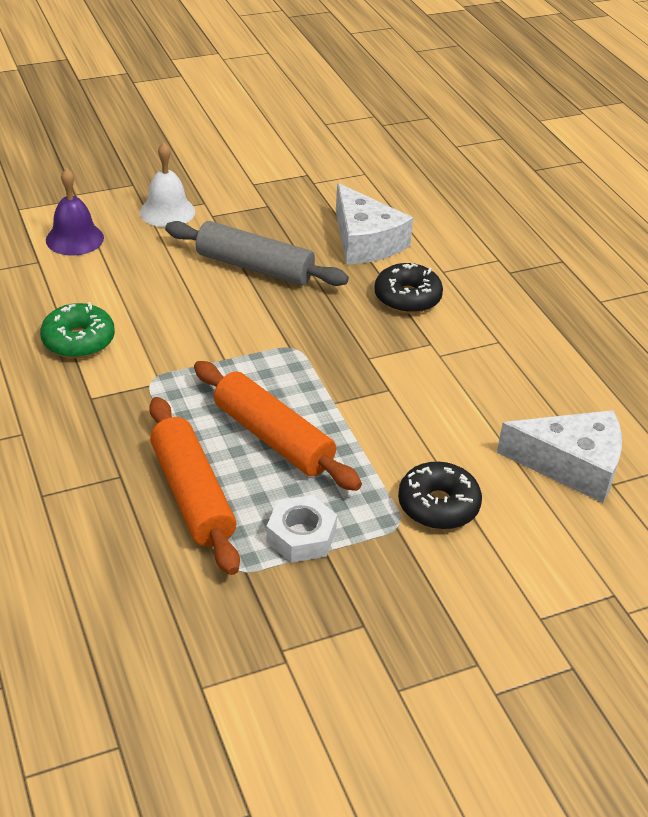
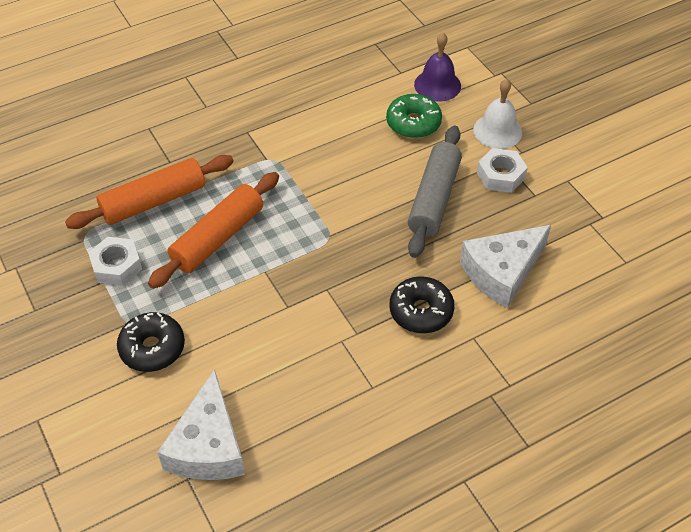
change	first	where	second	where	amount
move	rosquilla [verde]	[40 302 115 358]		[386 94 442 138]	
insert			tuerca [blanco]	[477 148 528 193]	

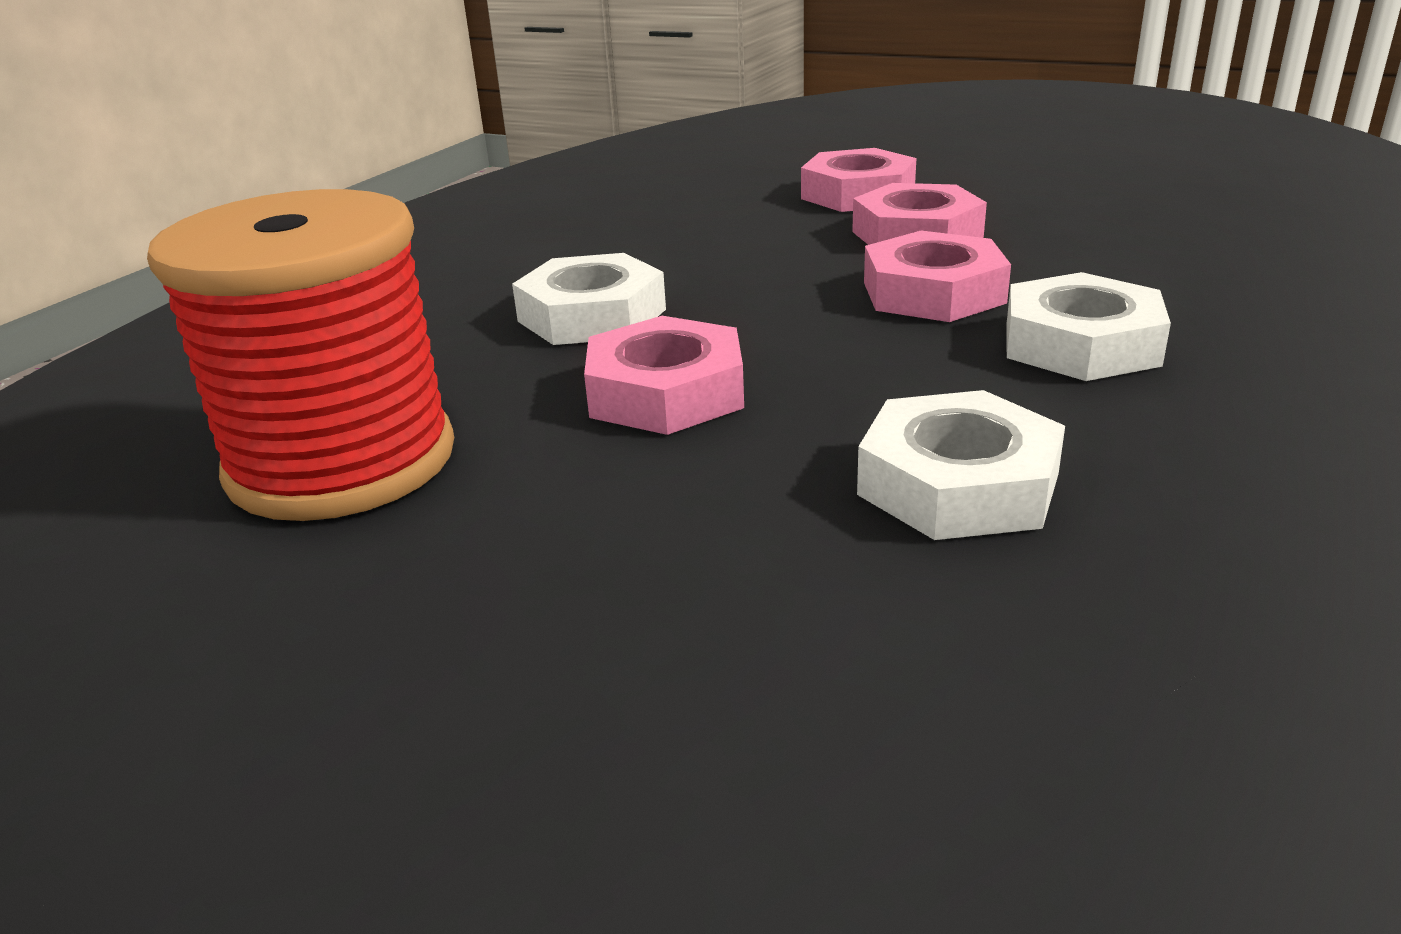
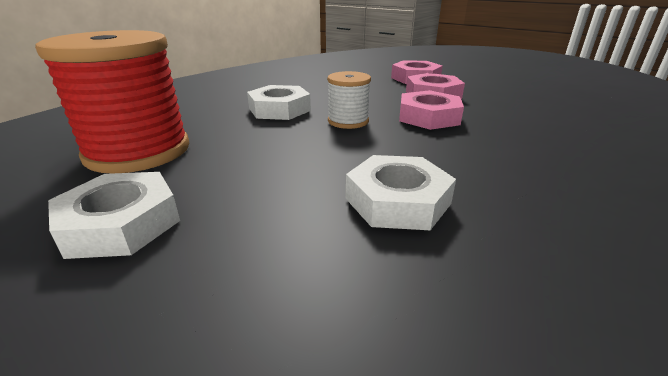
change	first	where	second	where	amount
delete	tuerca [rosa]	[584 316 744 435]			
move	tuerca [blanco]	[1006 272 1171 381]		[48 172 180 259]	
insert			carrete [blanco]	[327 71 371 129]	

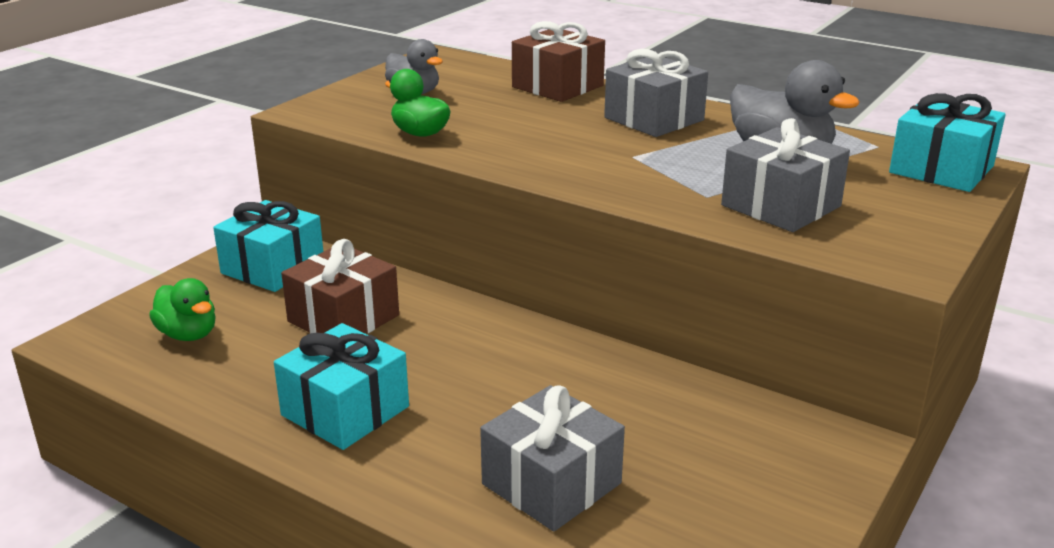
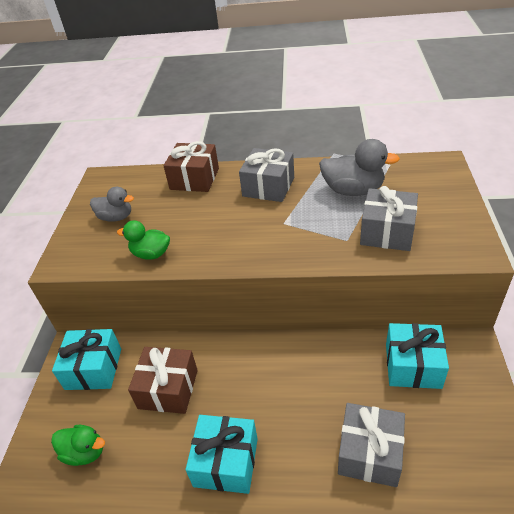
change	first	where	second	where	amount
move	regalo [turquesa]	[889 93 1006 192]		[386 323 449 389]	

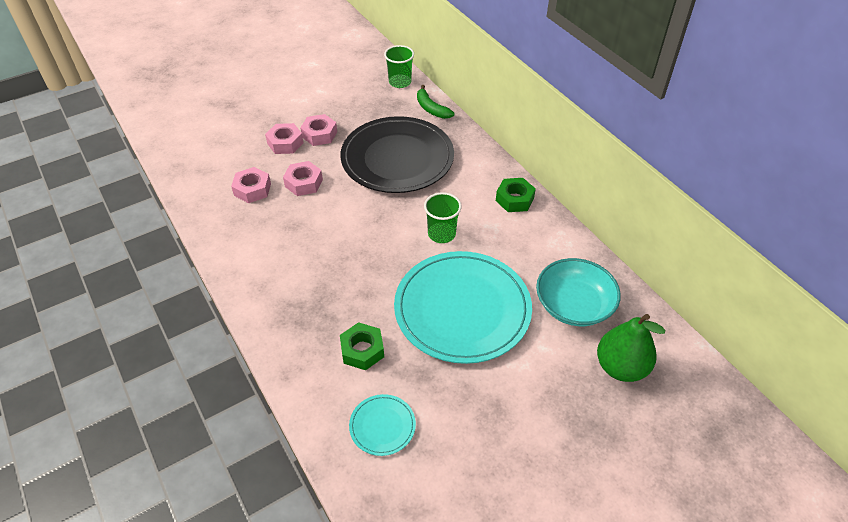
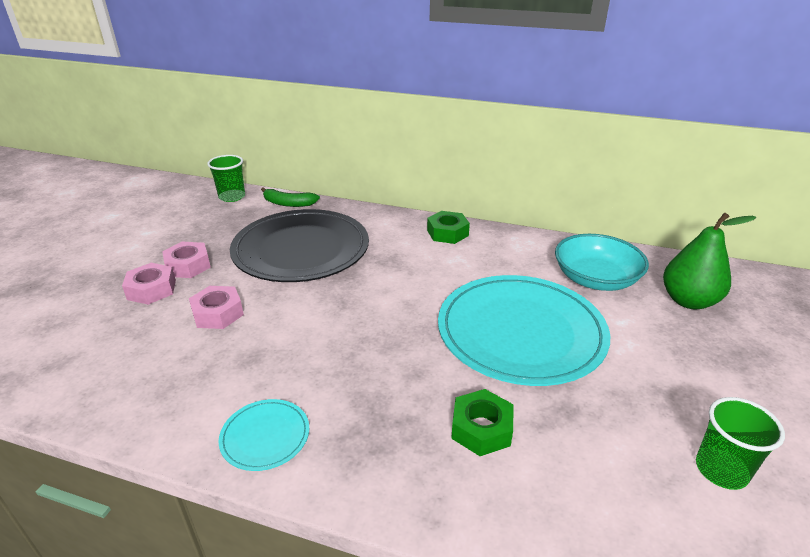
change	first	where	second	where	amount
delete	tuerca [rosa]	[231 167 271 203]			
move	plato [turquesa]	[349 394 416 456]		[219 399 309 471]	
move	vaso [verde]	[424 192 462 243]		[696 397 785 490]	

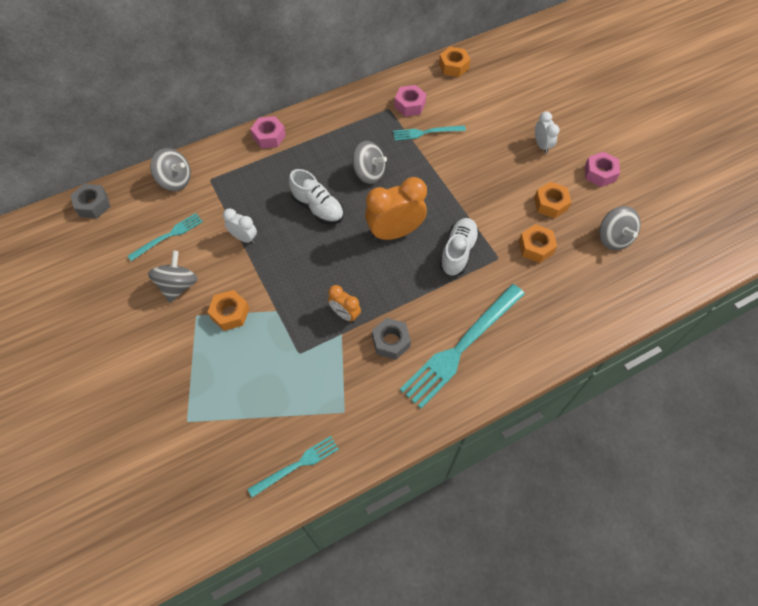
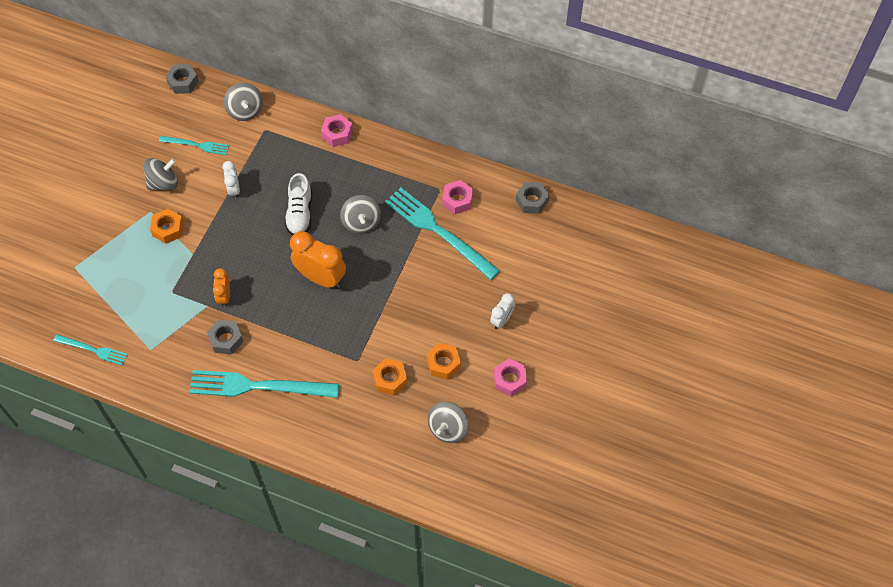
change	first	where	second	where	amount
resize	tenedor [turquesa]	[393 125 466 141]		[385 187 500 280]	x1.90
recolor	tuerca [naranja]	[439 47 471 77]	tuerca [gris]	[516 182 549 214]	
delete	zapato [blanco]	[440 218 479 276]			

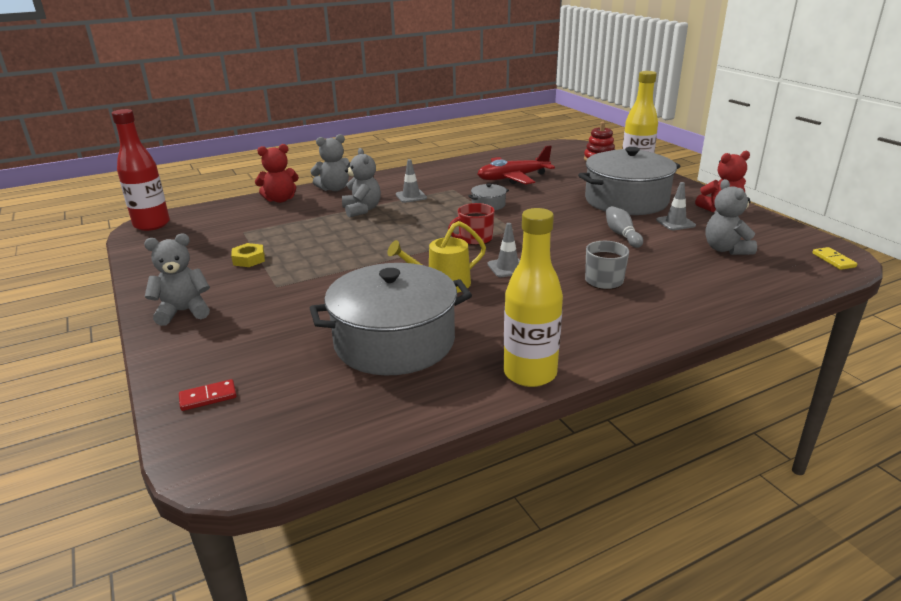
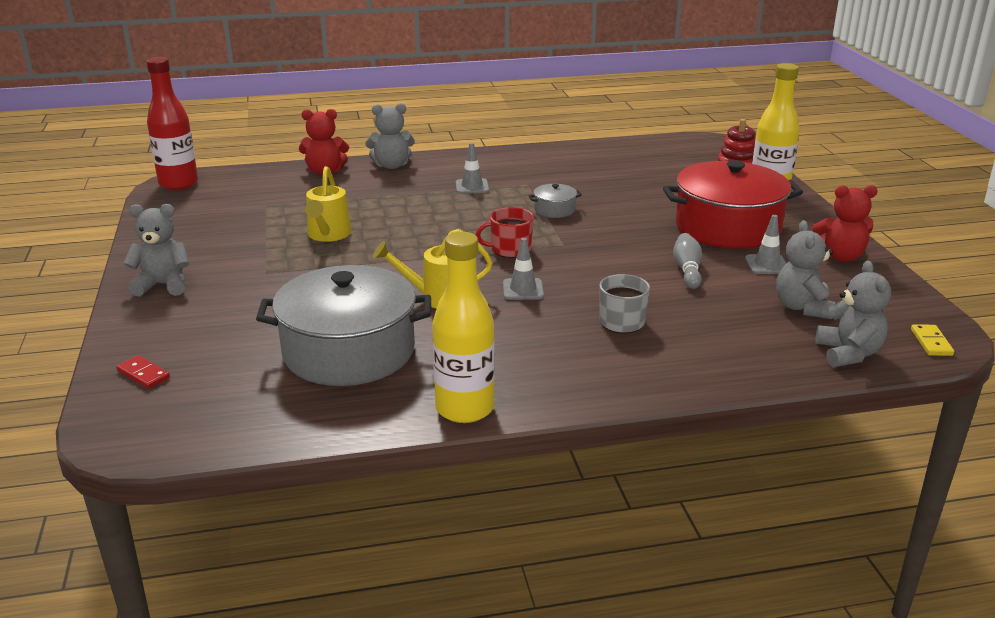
change	first	where	second	where	amount
rotate	ficha de dominó [rojo]	[179 379 237 411]		[116 355 170 389]	45 degrees clockwise
delete	tuerca [amarillo]	[231 243 265 267]			
move	osito [gris]	[342 148 381 217]		[815 260 891 367]	
delete	avión [rojo]	[478 145 555 184]			
recolor	olla [gris]	[578 147 680 215]	olla [rojo]	[663 160 803 249]	
insert			regadera [amarillo]	[305 166 351 242]	

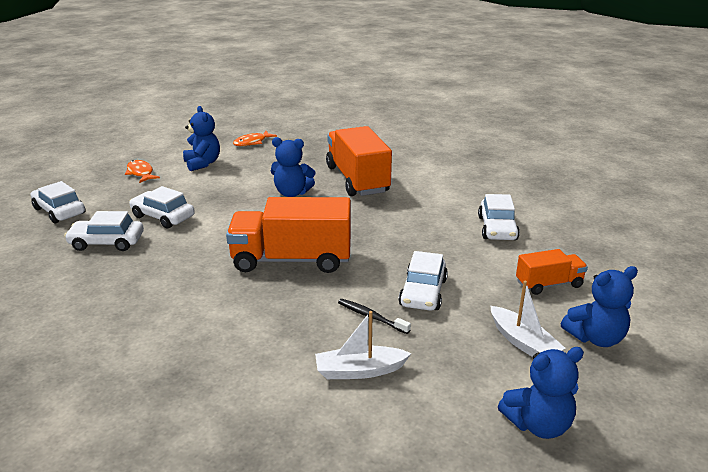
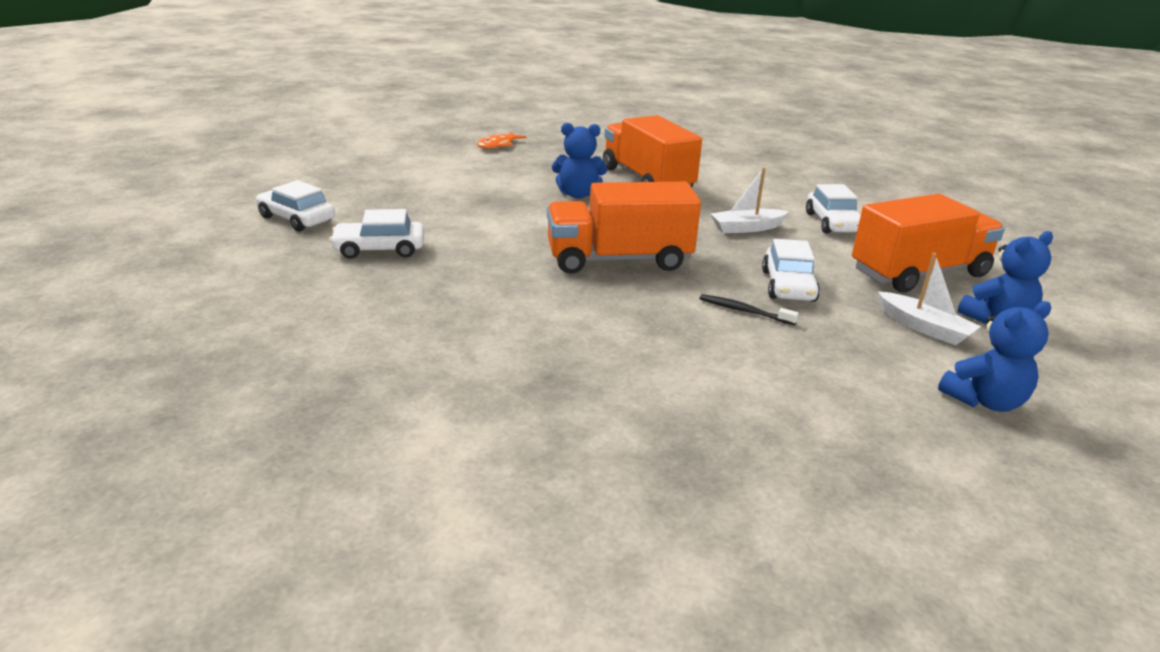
change	first	where	second	where	amount
delete	pez [naranja]	[125 160 160 183]			
delete	coche [blanco]	[129 186 195 229]			
delete	osito [azul]	[183 106 220 171]			
move	barco [blanco]	[315 311 412 379]		[710 167 789 233]	
resize	camión [naranja]	[516 249 588 295]		[852 194 1005 293]	x1.92

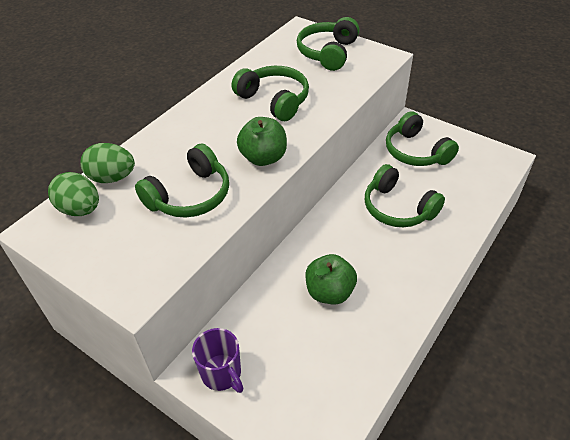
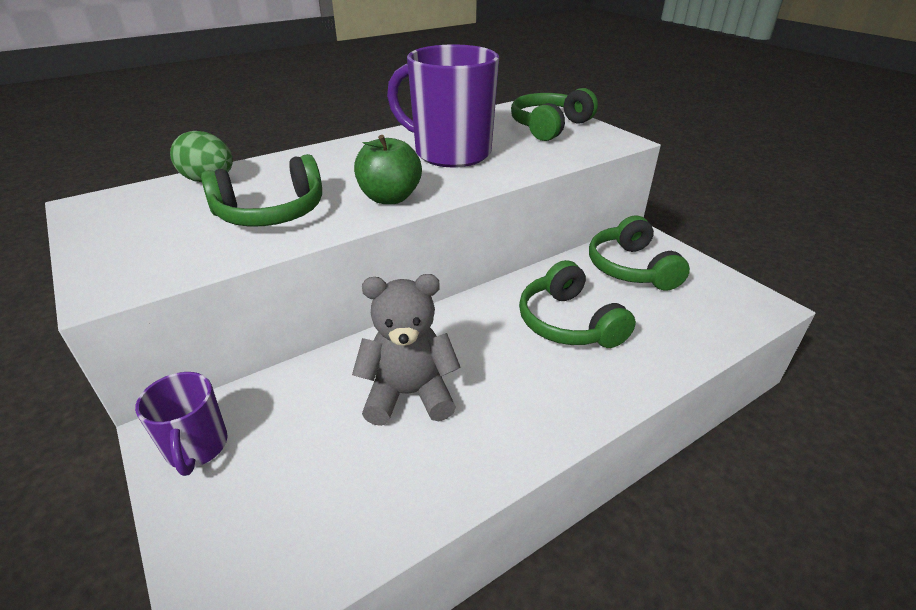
change	first	where	second	where	amount
delete	huevo [verde]	[48 172 99 216]			
replace	auriculares [verde]	[232 66 309 121]	taza [morado]	[387 44 499 168]	
replace	manzana [verde]	[305 254 357 305]	osito [gris]	[352 274 461 426]	

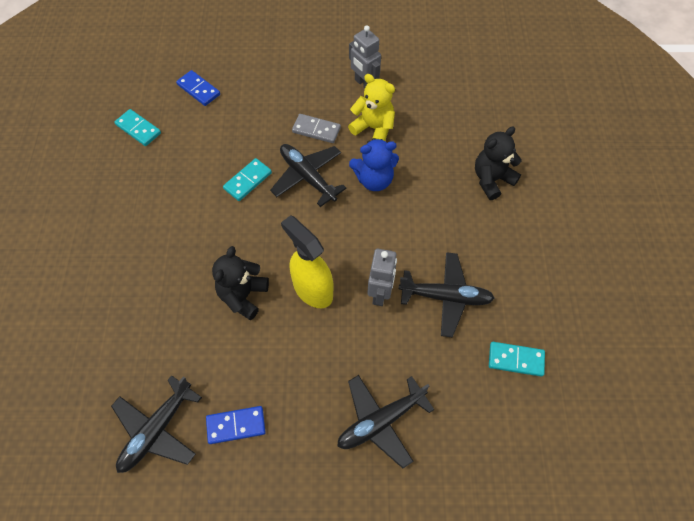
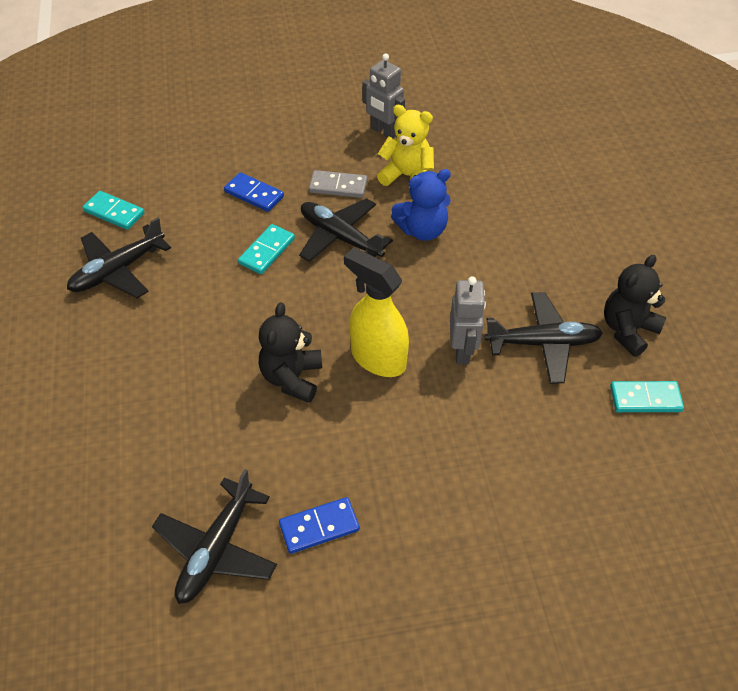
change	first	where	second	where	amount
move	ficha de dominó [azul]	[176 70 220 106]		[224 172 284 212]	
move	avión [negro]	[337 375 435 469]		[67 217 171 298]	
move	osito [negro]	[475 126 522 200]		[604 255 667 357]	

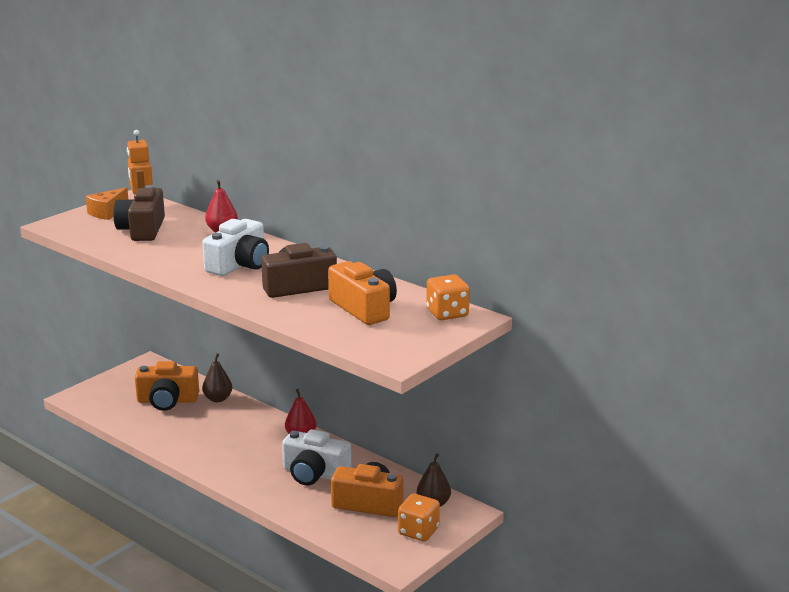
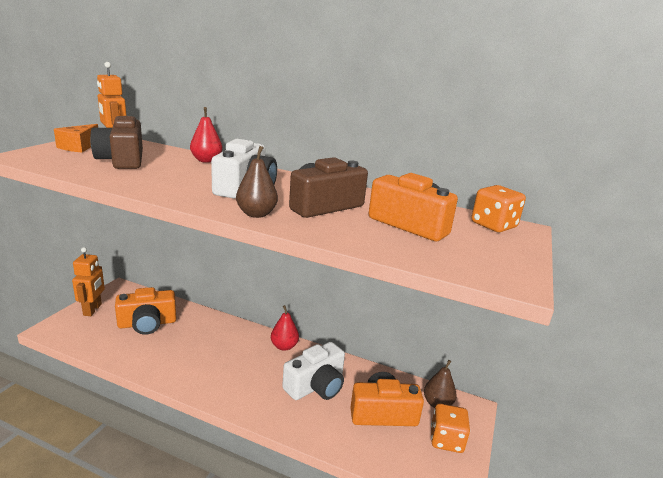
change	first	where	second	where	amount
move	pera [marrón]	[202 353 232 402]		[236 146 278 218]	
rotate	cámara [blanco]	[282 429 351 486]		[282 342 345 400]	45 degrees counterclockwise
insert			robot [naranja]	[72 247 105 316]	

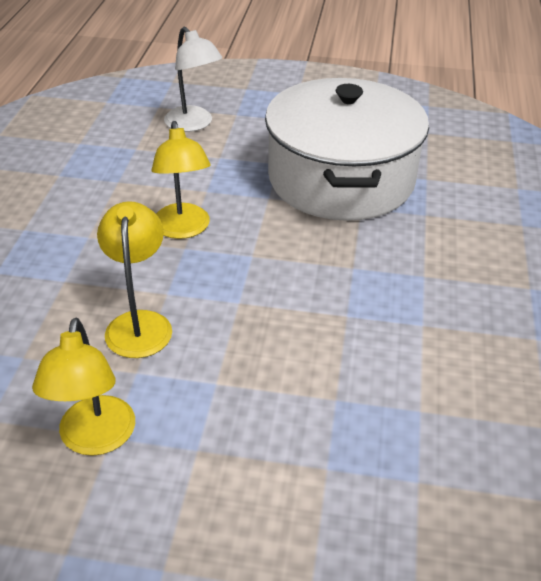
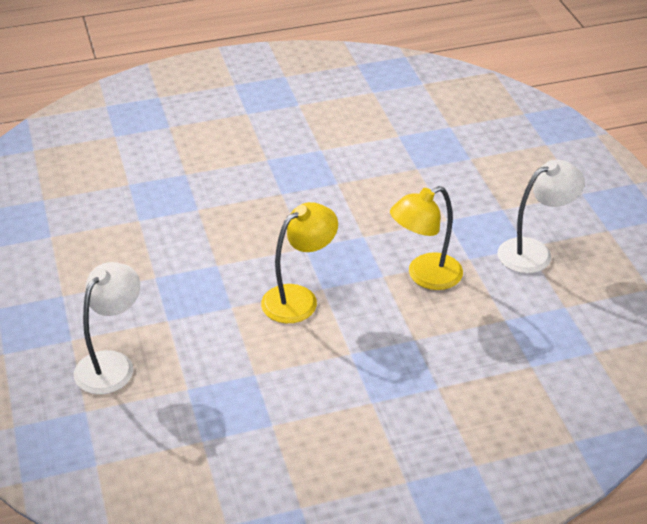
change	first	where	second	where	amount
recolor	lámpara [amarillo]	[32 318 135 456]	lámpara [blanco]	[498 160 585 274]	
delete	olla [blanco]	[265 78 429 221]			

